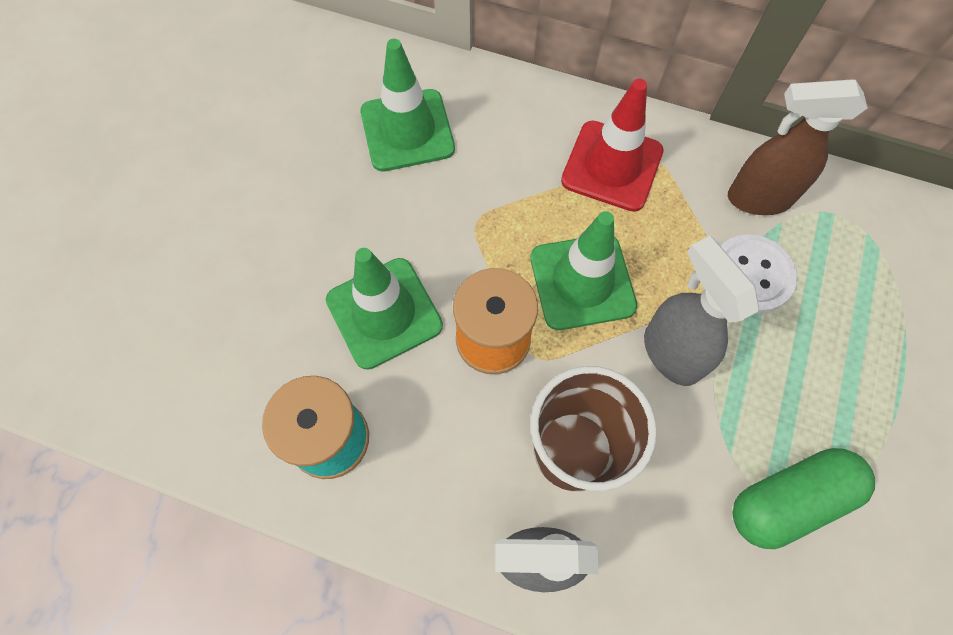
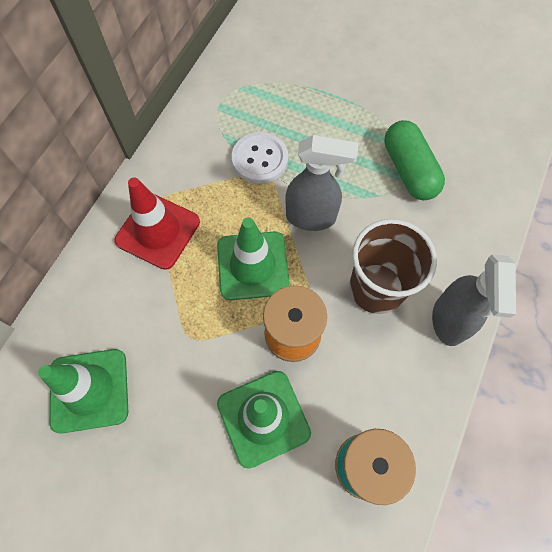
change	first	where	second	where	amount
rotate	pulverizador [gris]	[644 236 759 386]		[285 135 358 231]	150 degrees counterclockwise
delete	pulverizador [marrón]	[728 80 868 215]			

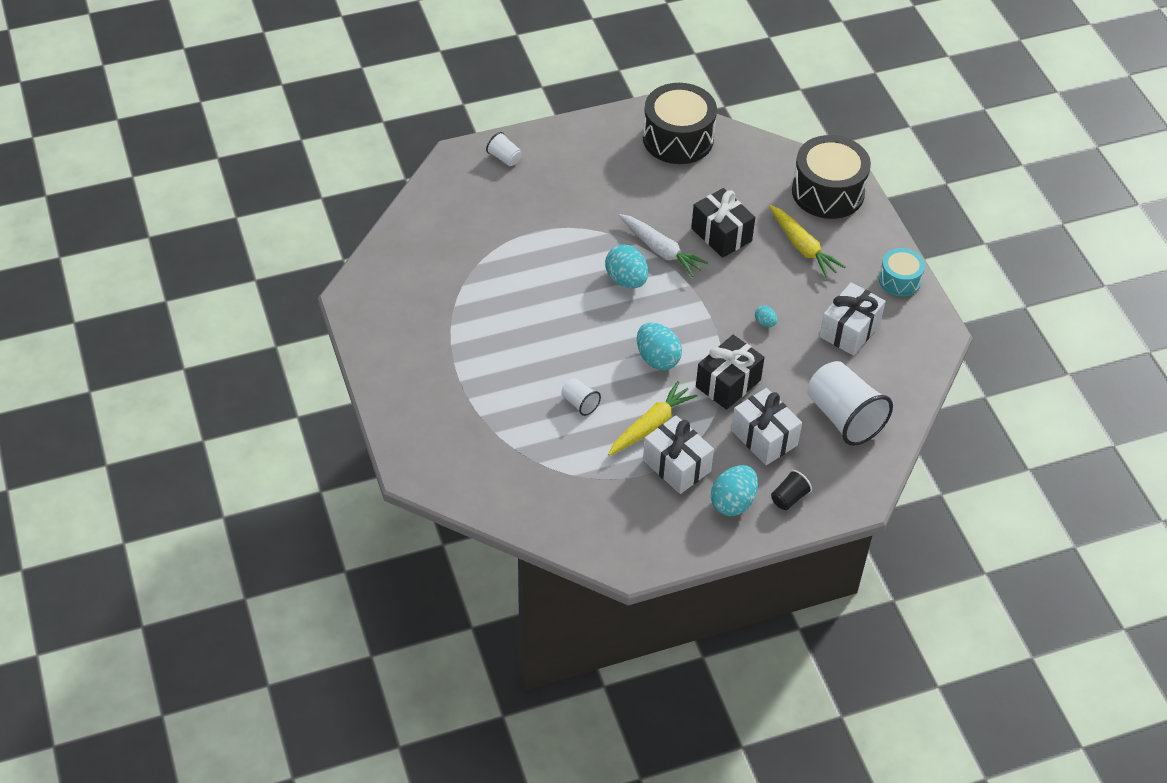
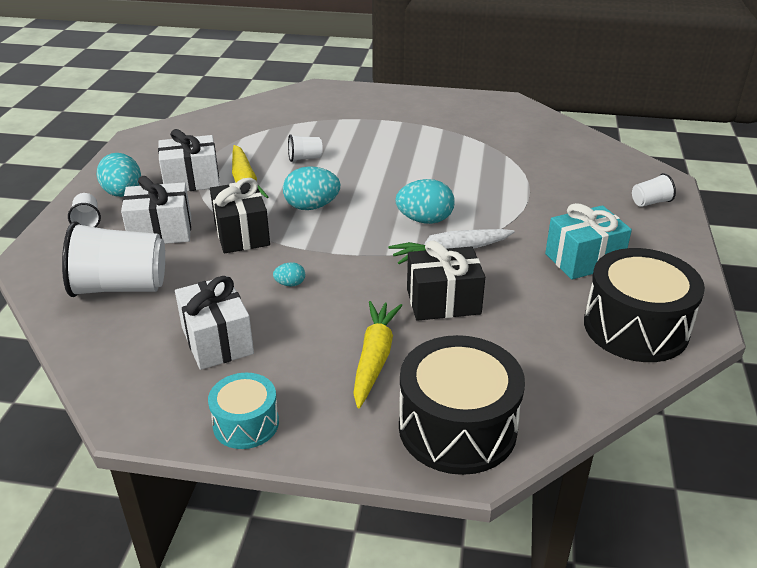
change	first	where	second	where	amount
rotate	zanahoria [amarillo]	[769 205 846 278]		[353 301 403 409]	105 degrees clockwise
recolor	vaso [negro]	[771 470 812 510]	vaso [blanco]	[68 193 101 227]	
insert			regalo [turquesa]	[545 203 632 280]	

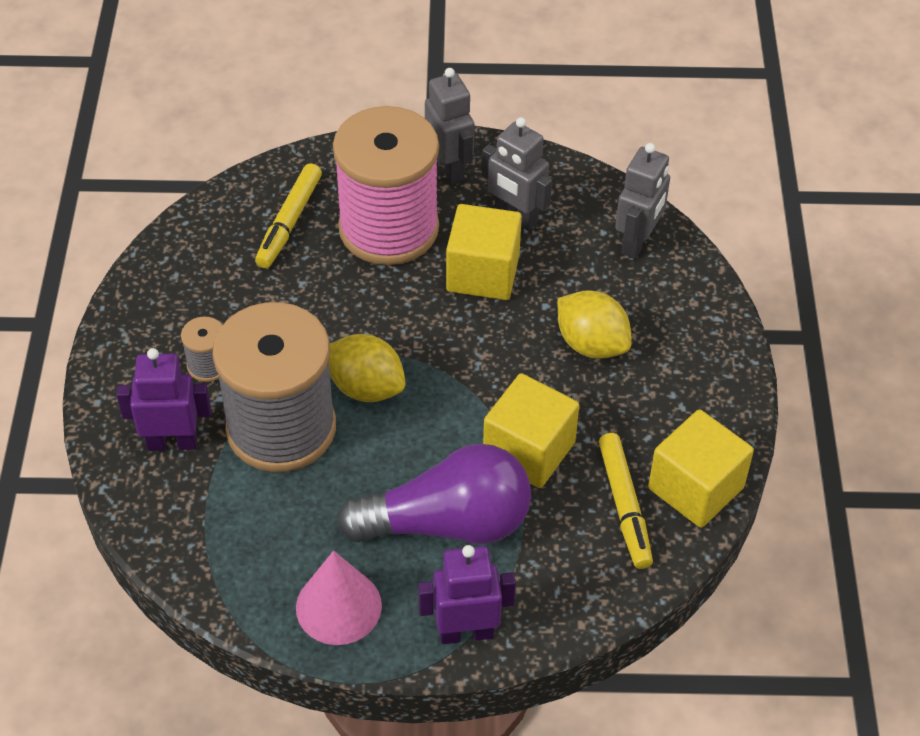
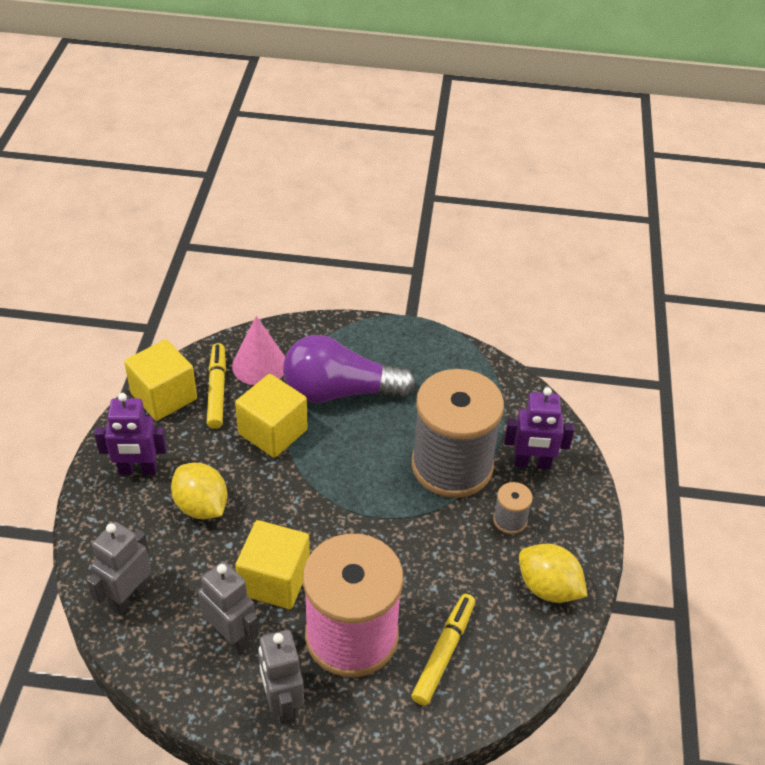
change	first	where	second	where	amount
move	cono [rosa]	[296 551 382 645]		[232 316 285 385]	
move	limón [amarillo]	[329 334 406 402]		[519 543 588 603]	
move	robot [morado]	[418 545 516 644]		[94 393 167 475]	

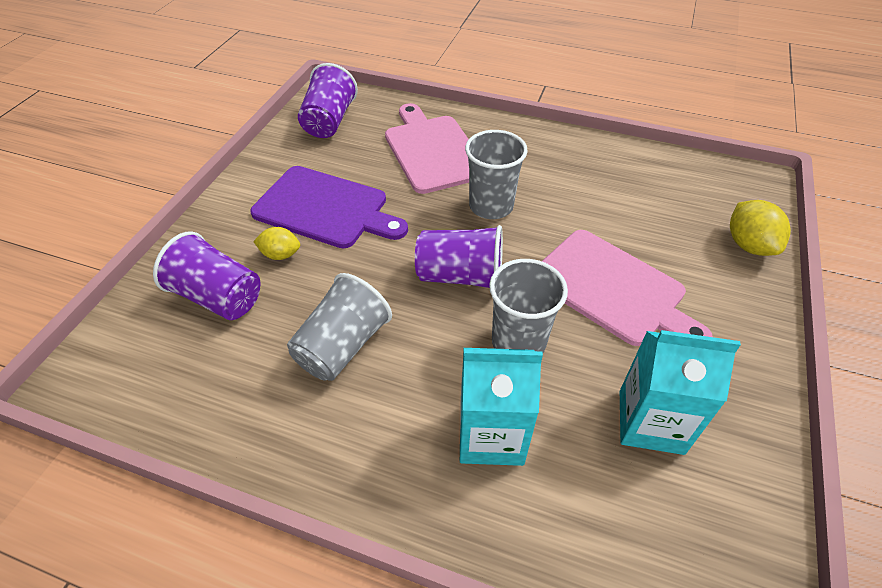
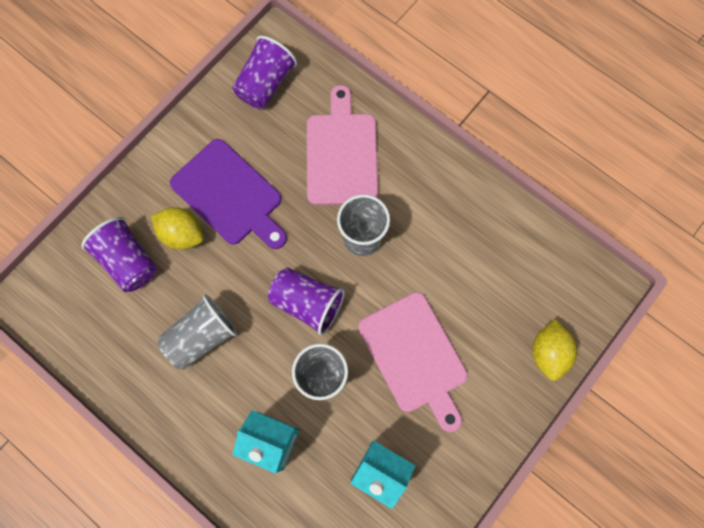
change	first	where	second	where	amount
resize	limón [amarillo]	[253 227 300 260]		[151 207 204 250]	x1.54

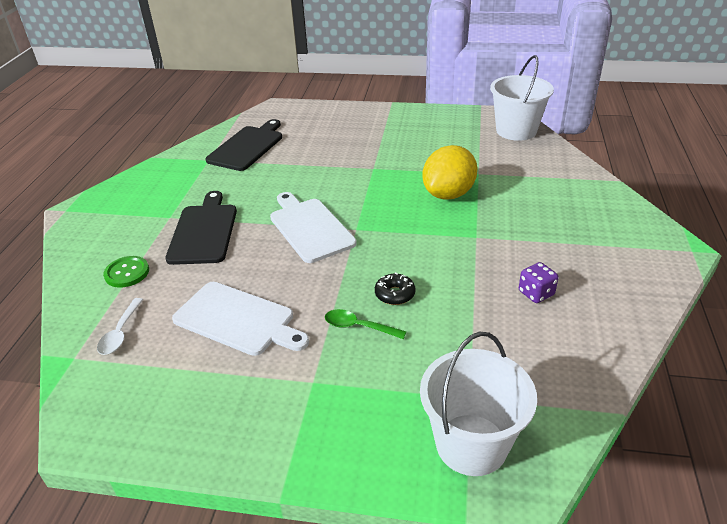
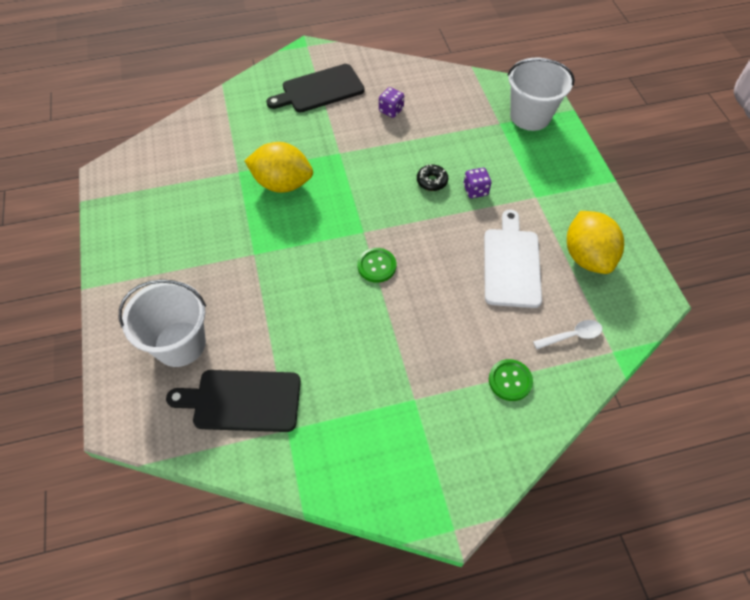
change	first	where	second	where	amount
move	tabla de cortar [negro]	[165 191 237 265]		[266 64 365 113]	
replace	tabla de cortar [blanco]	[270 192 357 263]	botón [verde]	[357 248 396 283]	
replace	cuchara [verde]	[325 309 406 339]	dado [morado]	[464 168 491 198]	
move	balde [blanco]	[490 55 554 141]		[118 279 206 367]	
insert			limón [amarillo]	[567 211 624 274]	

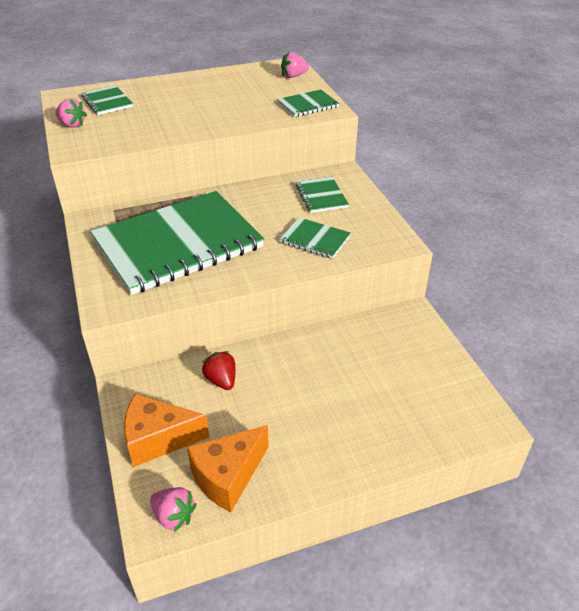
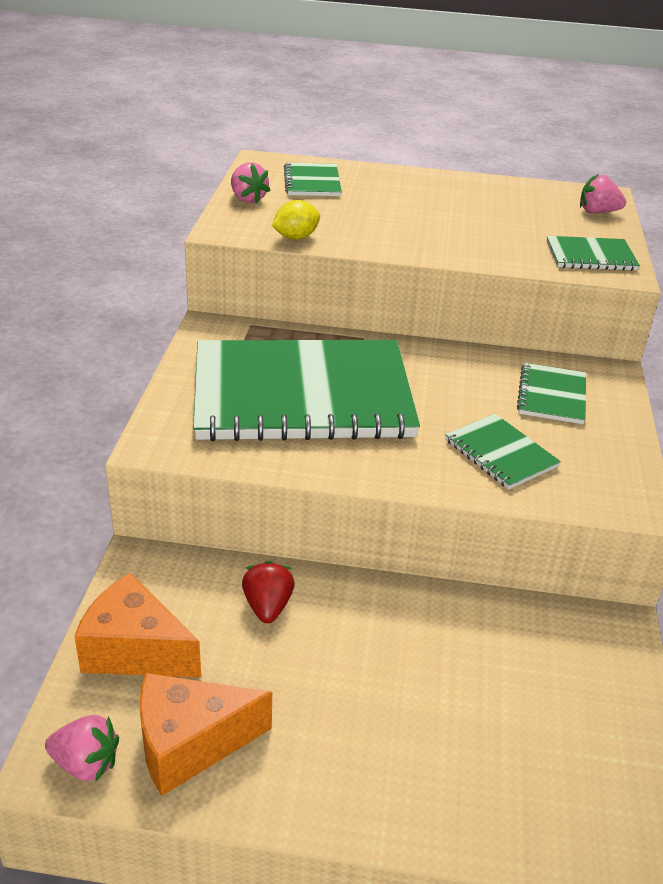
change	first	where	second	where	amount
rotate	fresa [rosa]	[150 487 196 532]		[45 715 119 781]	45 degrees counterclockwise
insert			limón [amarillo]	[272 200 320 240]	

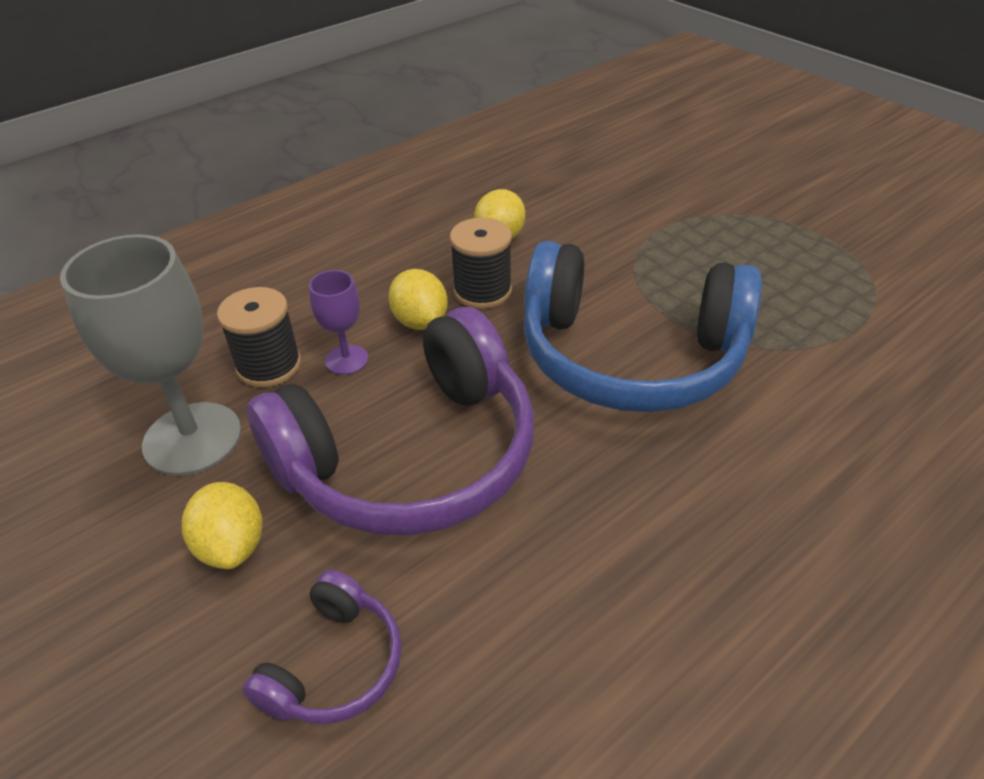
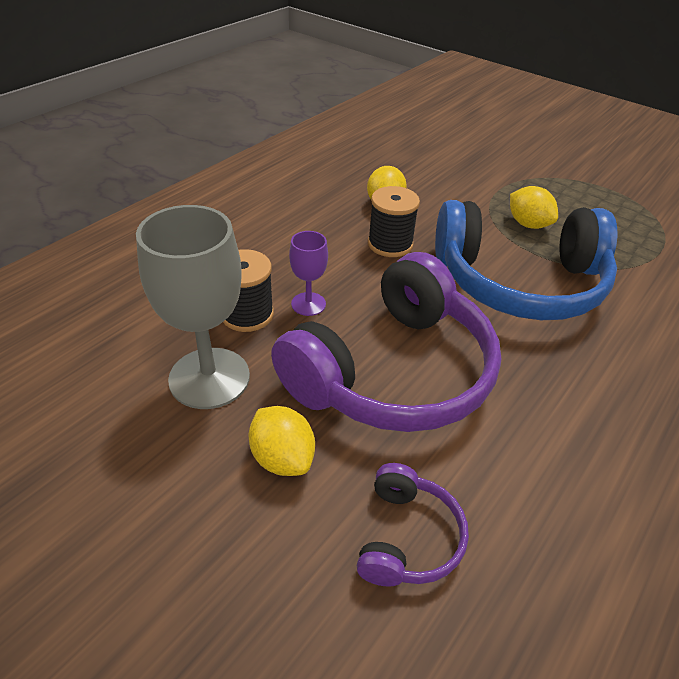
change	first	where	second	where	amount
move	limón [amarillo]	[388 269 448 330]		[510 186 558 229]	

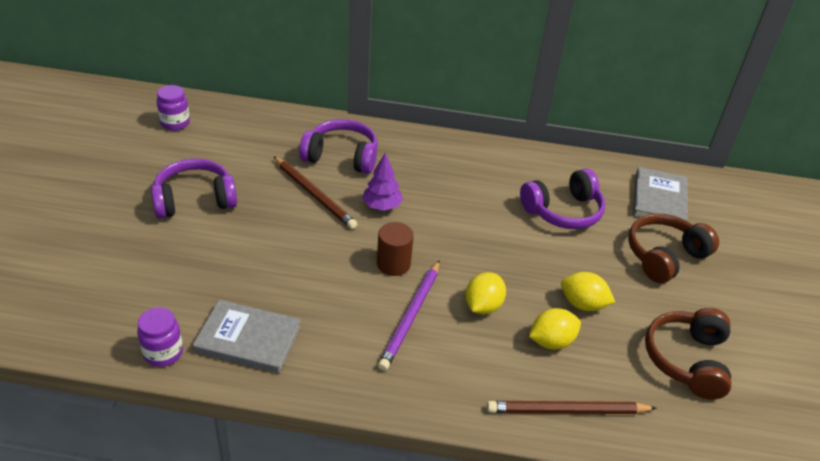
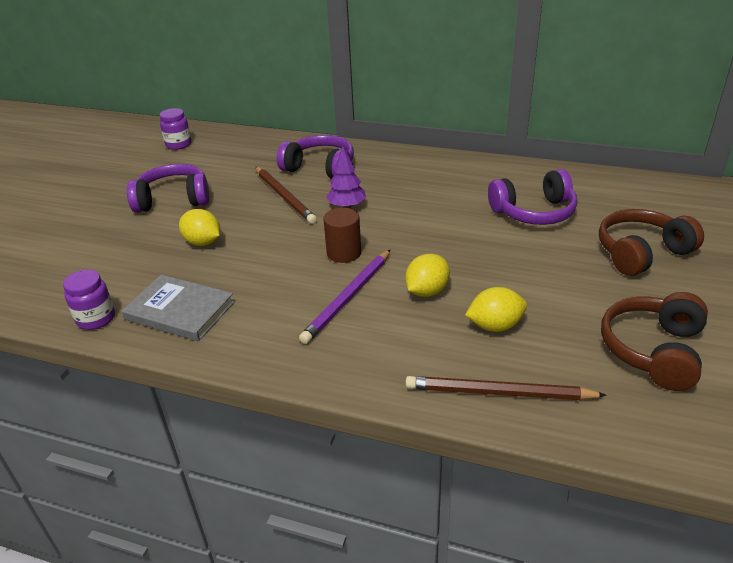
change	first	where	second	where	amount
move	limón [amarillo]	[561 272 615 311]		[179 209 220 246]	
delete	libro [gris]	[633 167 688 221]			

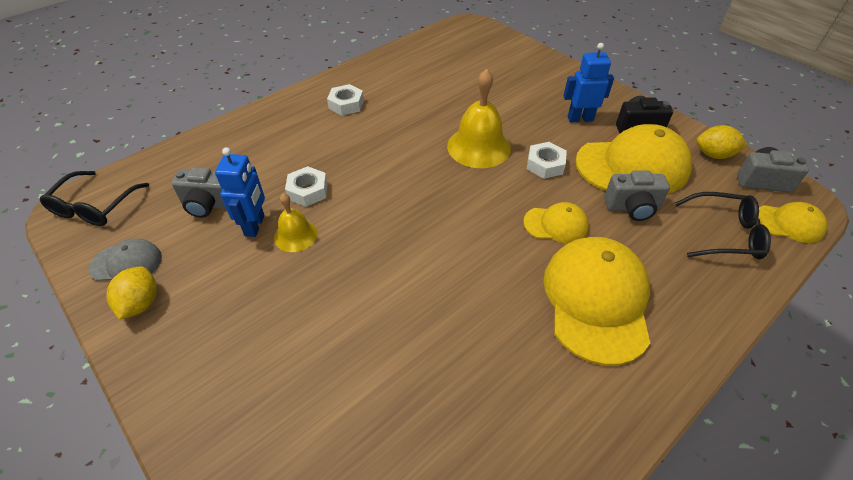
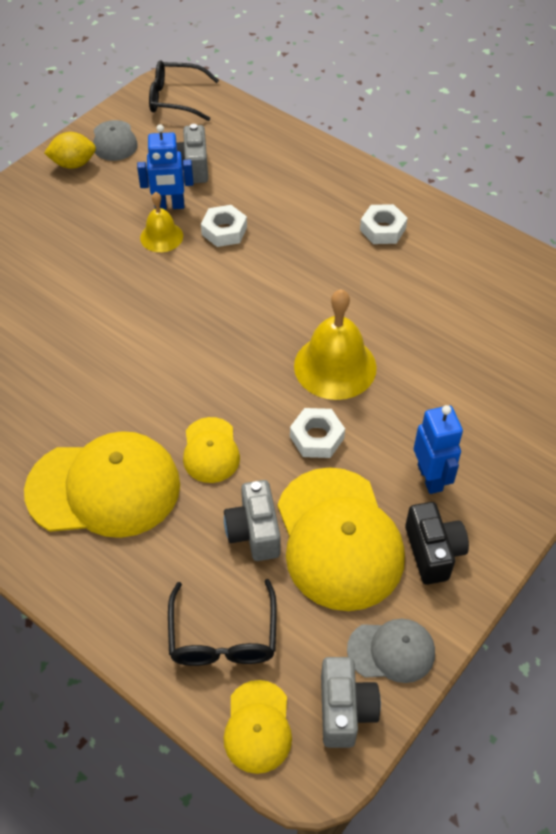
change	first	where	second	where	amount
replace	limón [amarillo]	[696 125 747 159]	gorra [gris]	[347 619 435 683]	

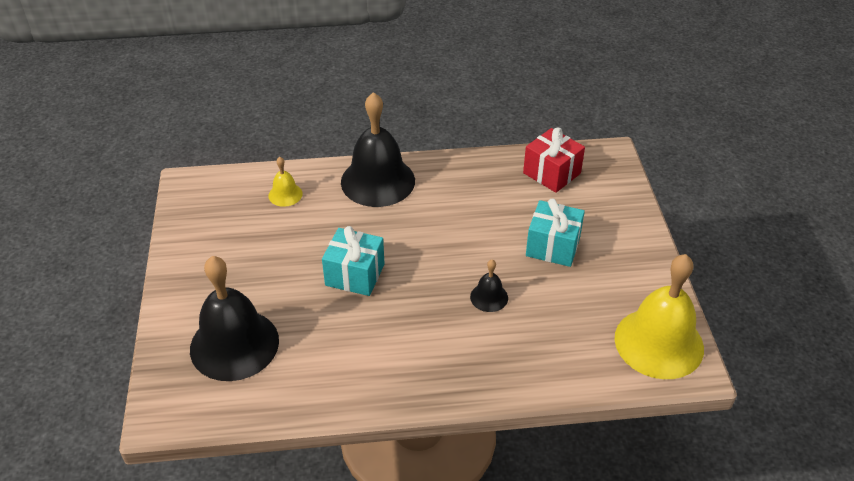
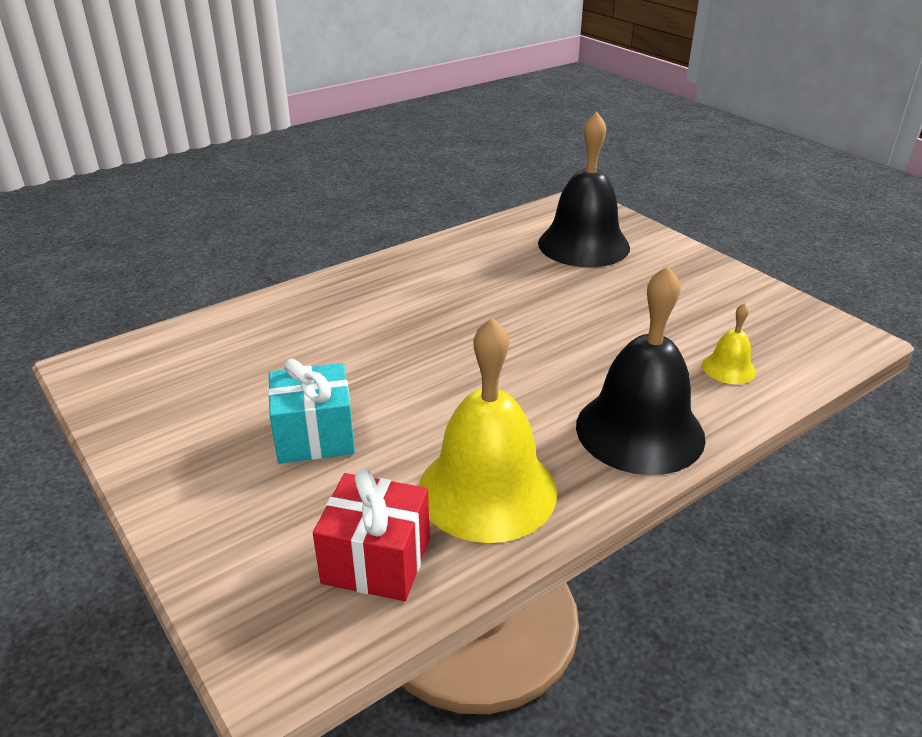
change	first	where	second	where	amount
delete	regalo [turquesa]	[322 226 384 296]			
delete	campana [negro]	[470 260 508 312]			
move	campana [amarillo]	[615 254 704 379]		[419 318 557 543]	

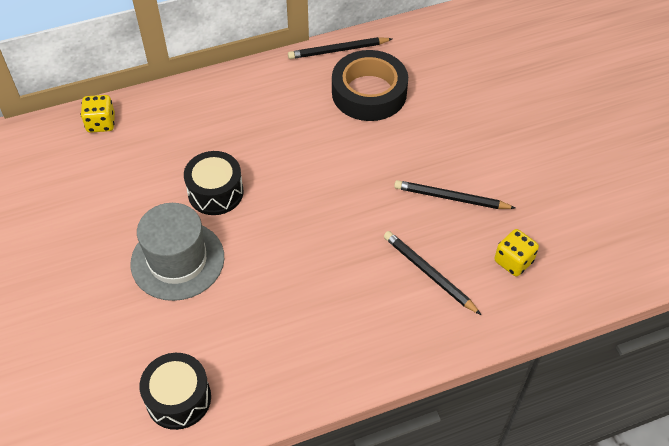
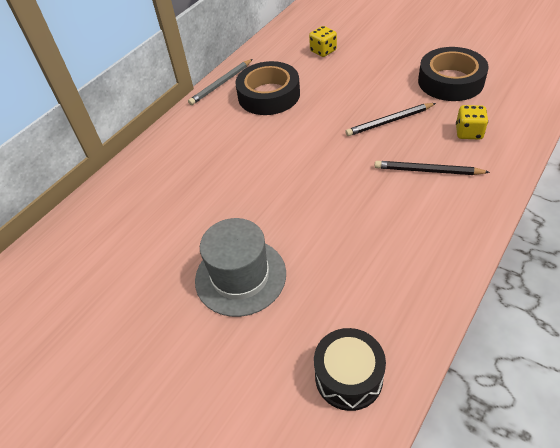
change	first	where	second	where	amount
move	dado [amarillo]	[81 95 115 133]		[309 26 337 57]	
delete	tambor [negro]	[184 151 244 215]			
recolor	lápiz [negro]	[288 37 392 59]	lápiz [gris]	[188 59 253 105]	
insert			cinta adhesiva [negro]	[418 47 489 101]	

